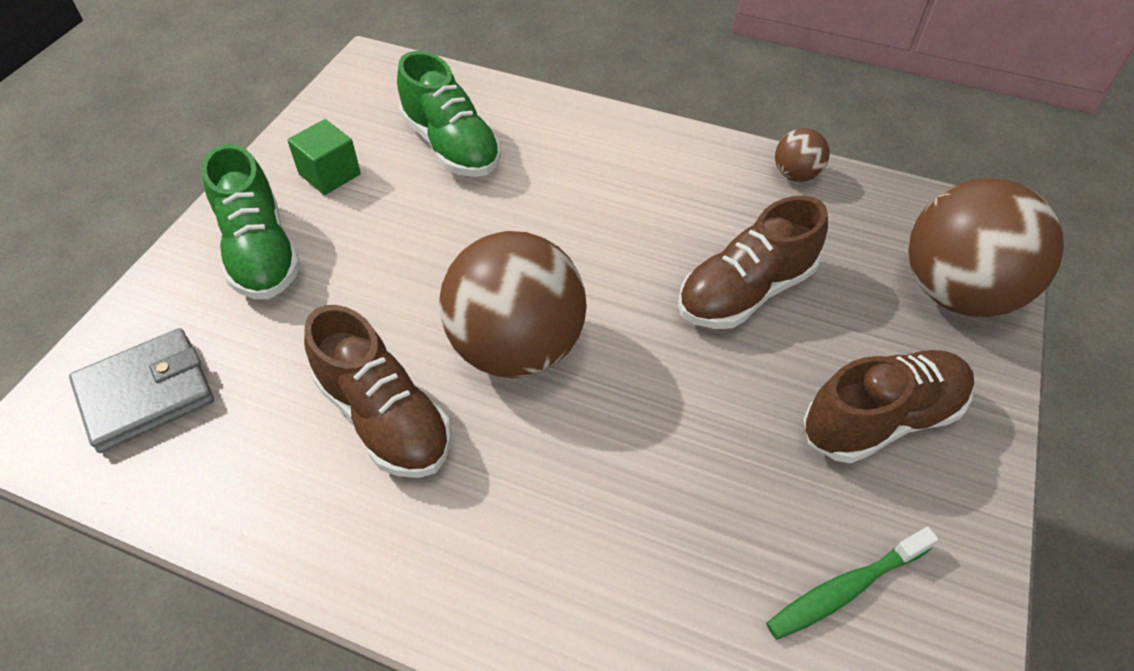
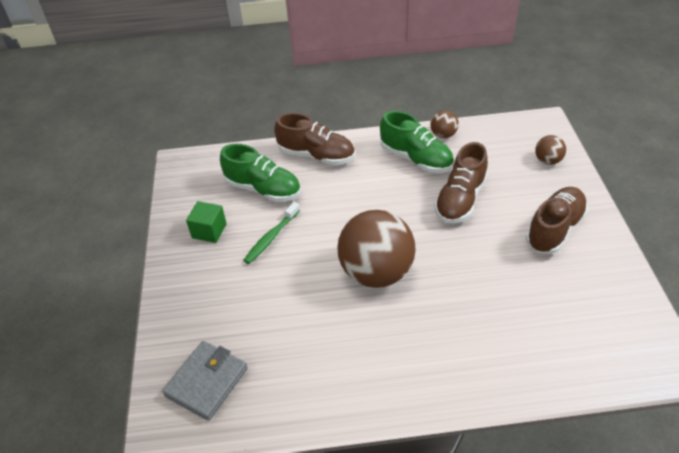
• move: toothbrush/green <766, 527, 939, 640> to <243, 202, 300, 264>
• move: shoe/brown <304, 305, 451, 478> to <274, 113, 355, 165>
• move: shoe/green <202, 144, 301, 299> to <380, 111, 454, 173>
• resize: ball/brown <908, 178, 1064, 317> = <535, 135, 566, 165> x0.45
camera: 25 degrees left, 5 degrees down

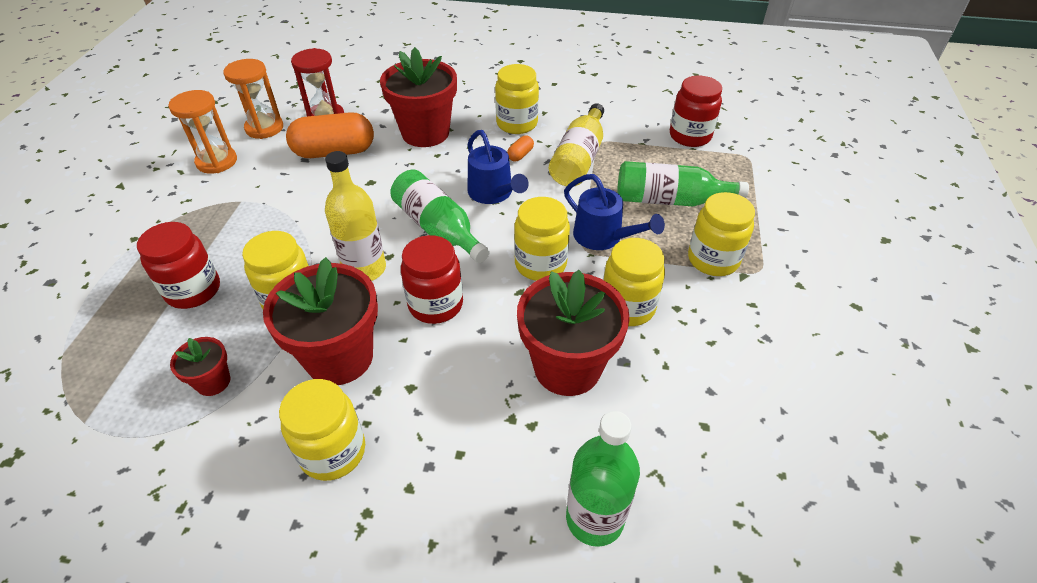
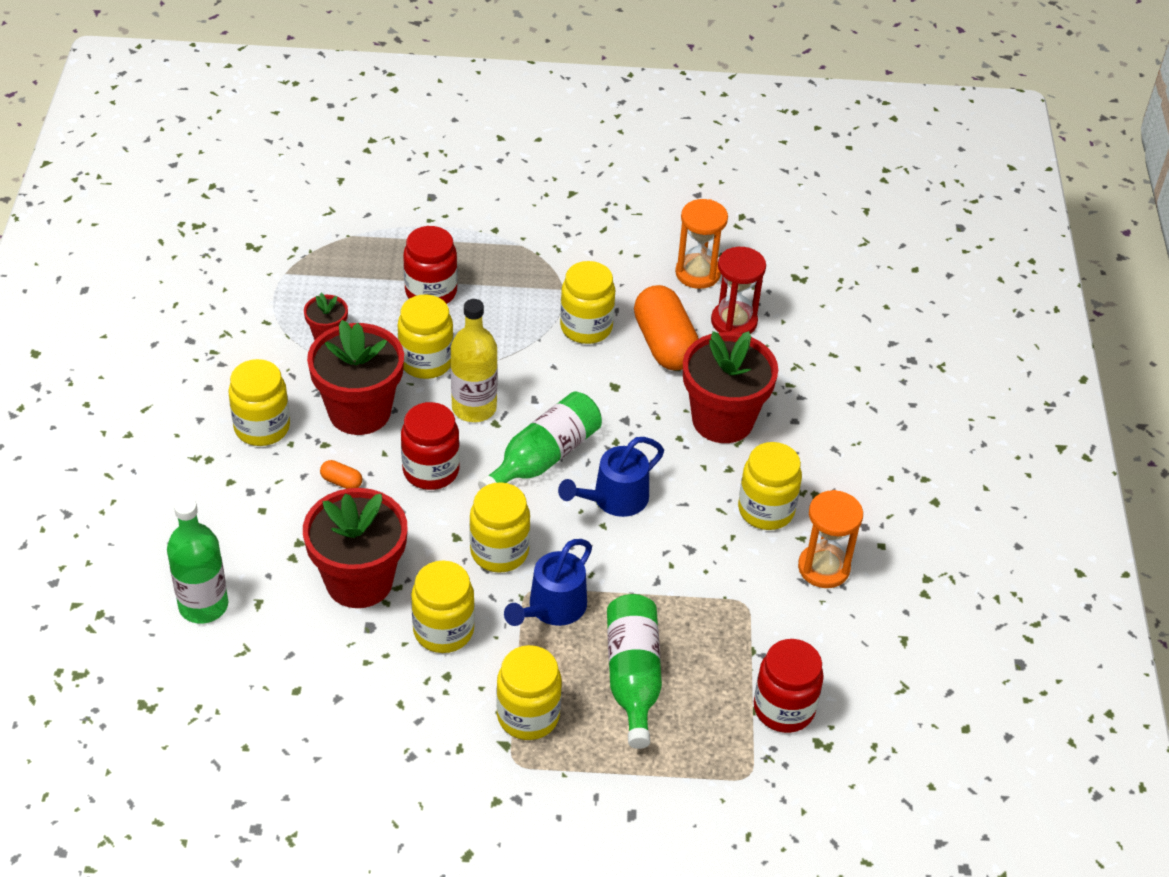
• move: capsule/orange <507, 135, 534, 162> to <320, 460, 362, 489>
• insert: jar/yellow <560, 261, 615, 344>
• move: hourglass/orange <168, 90, 237, 174> to <798, 490, 863, 588>
• delete: bottle/yellow <549, 103, 604, 186>
camera: 80 degrees right, 0 degrees up

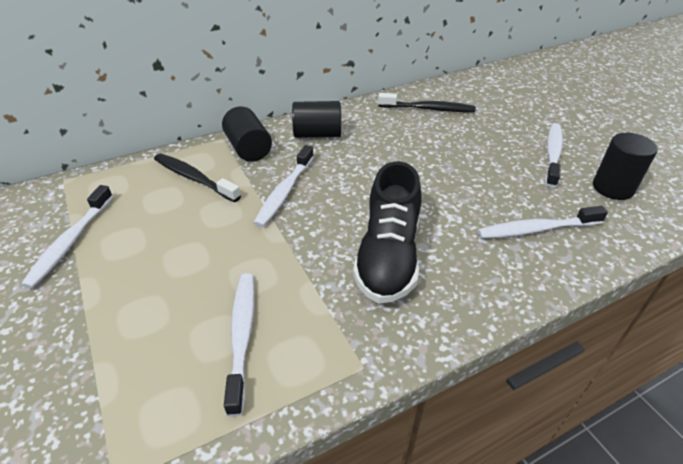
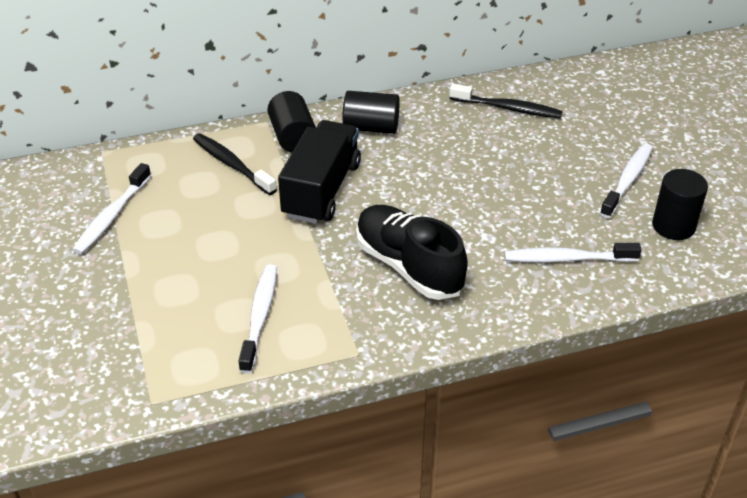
• replace: toothbrush/white <253, 145, 314, 227> to truck/black <278, 120, 361, 224>
• rotate: shoe/black <353, 161, 422, 303> = <356, 205, 468, 300> 120 degrees clockwise
camera: 10 degrees right, 0 degrees up

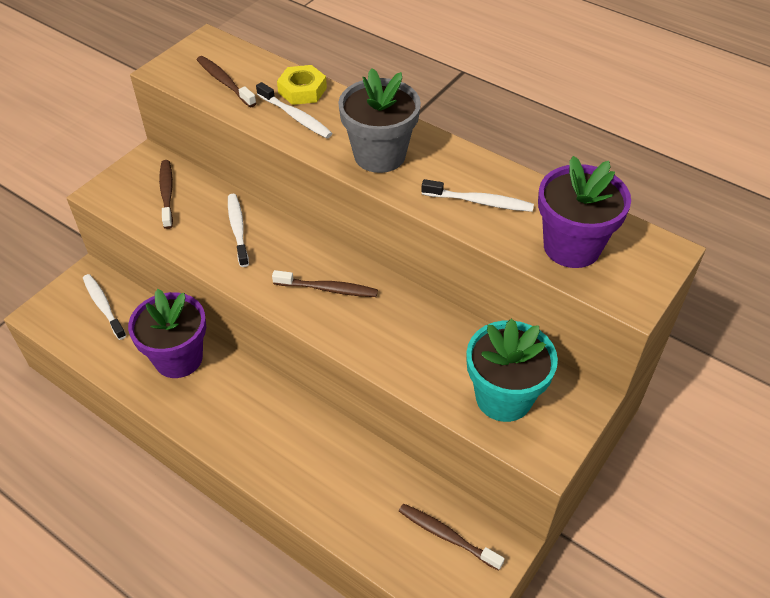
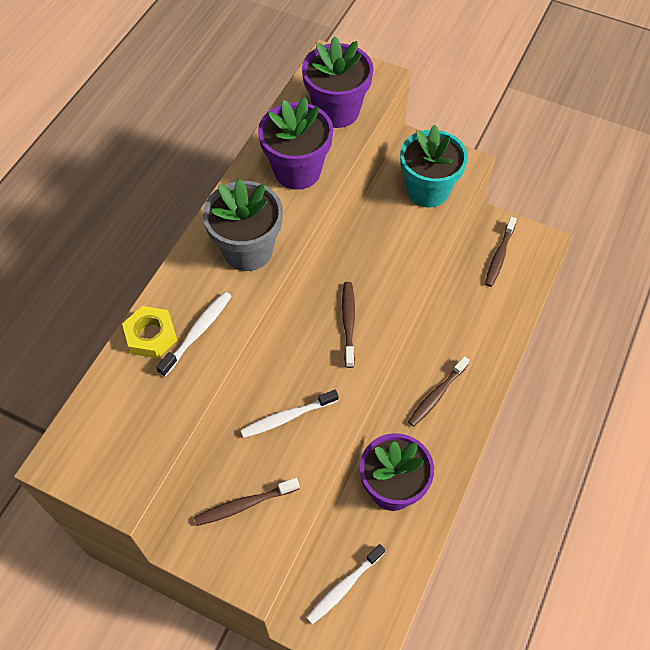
• replace: toothbrush/white <421, 179, 534, 212> to flower pot/purple <258, 97, 333, 190>
• move: toothbrush/brown <197, 56, 256, 107> to <408, 356, 469, 427>
camera: 100 degrees left, 10 degrees up

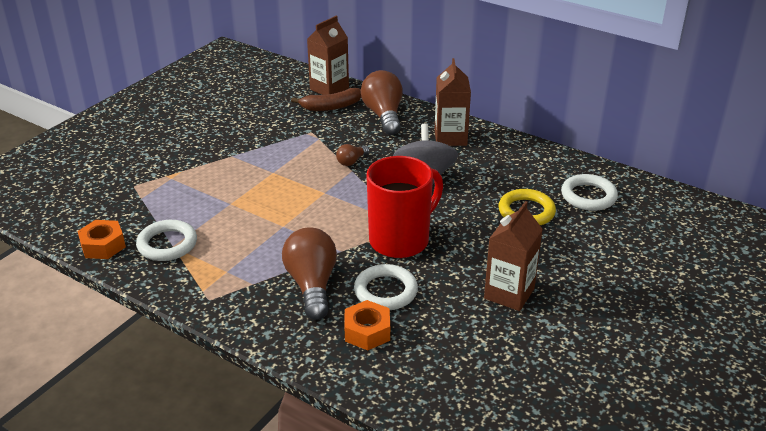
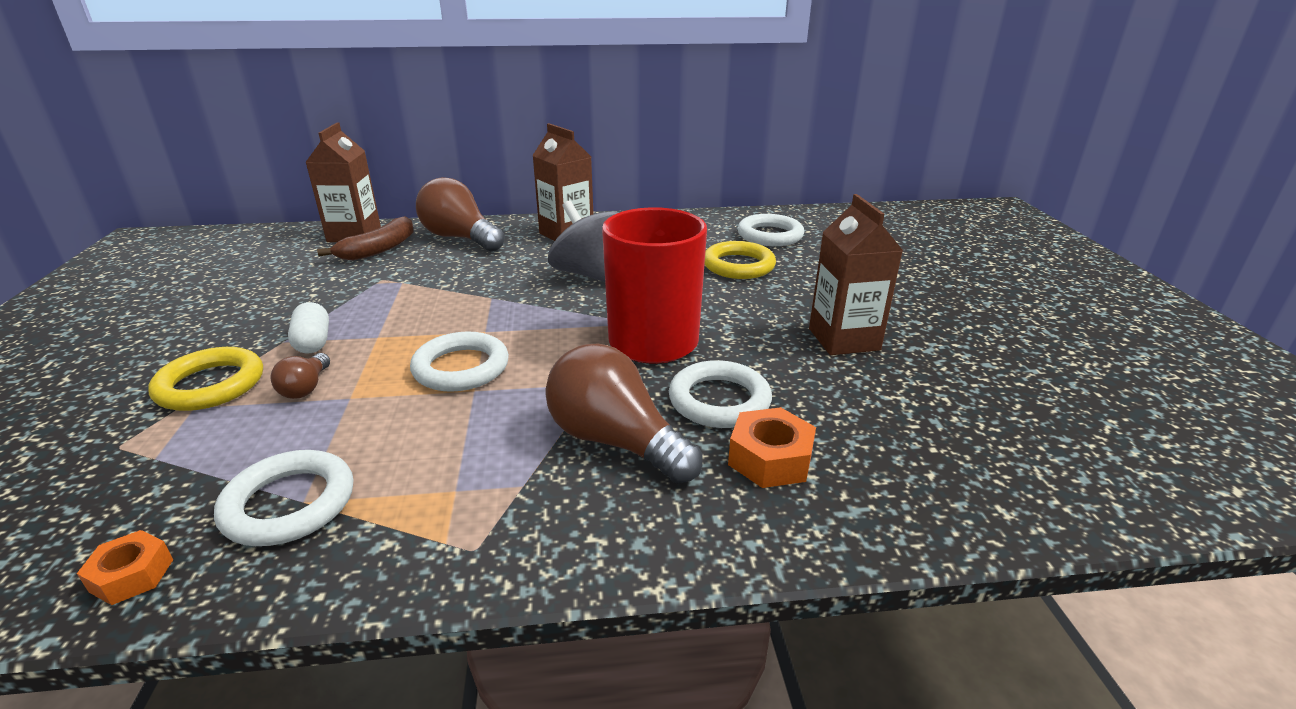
• resize: nut/orange <77, 220, 126, 259> = <77, 530, 173, 605> x0.66
• insert: ring/yellow <148, 347, 263, 411>
• move: light bulb/brown <336, 144, 369, 166> to <271, 353, 330, 399>
• insert: capsule/white <288, 302, 329, 353>
• insert: ring/white <410, 331, 509, 392>
camera: 40 degrees left, 5 degrees down

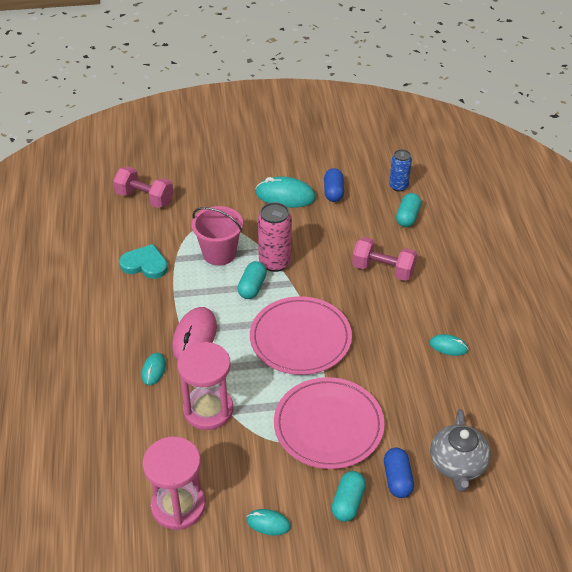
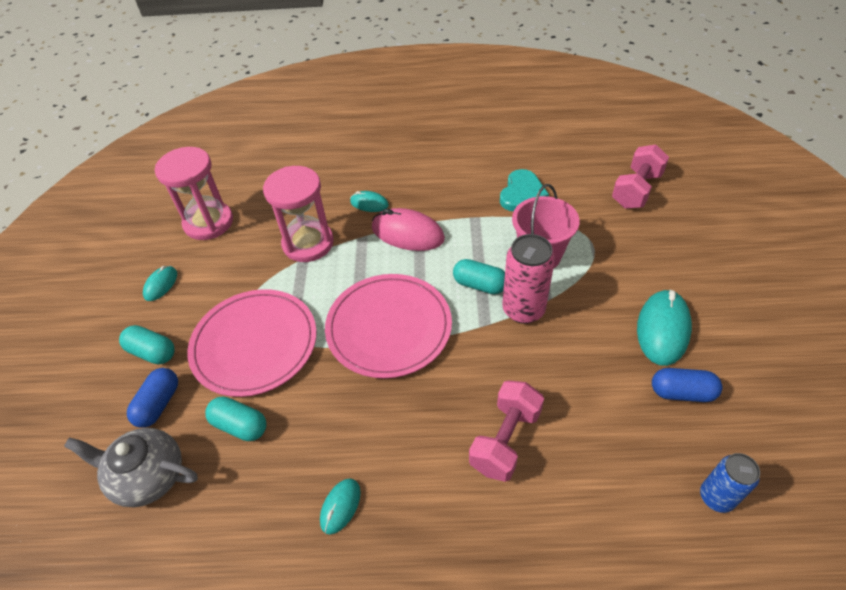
• rotate: capsule/blue <384, 448, 414, 498> = <127, 368, 178, 428> 75 degrees counterclockwise
• move: capsule/turquoise <396, 193, 421, 227> to <205, 396, 267, 441>
camera: 100 degrees right, 5 degrees up

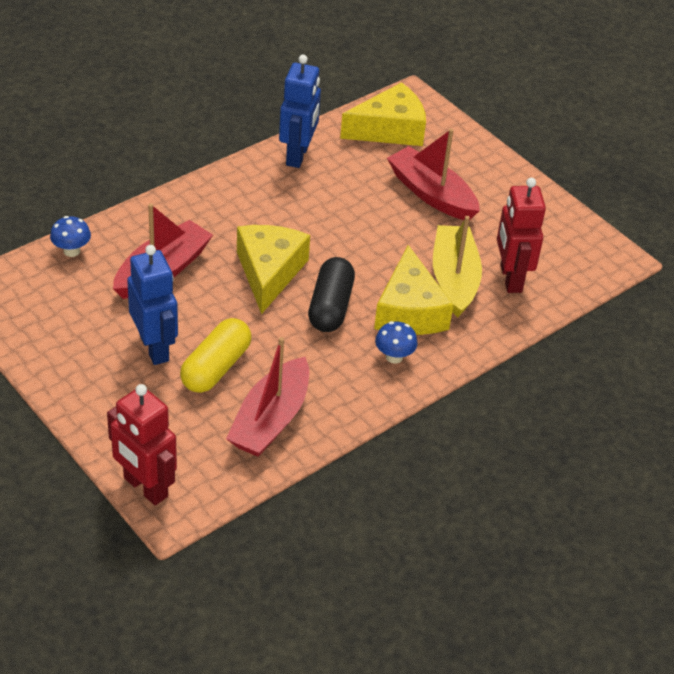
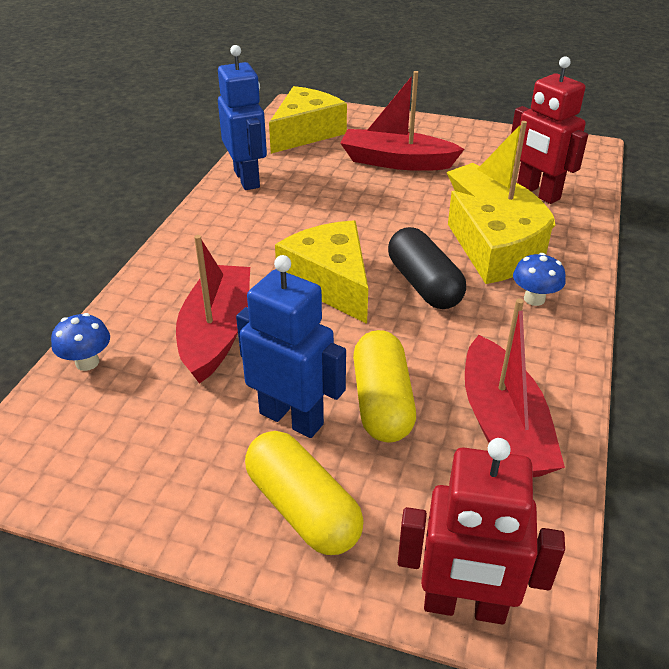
• insert: capsule/yellow <245, 431, 364, 555>
camera: 30 degrees left, 5 degrees down

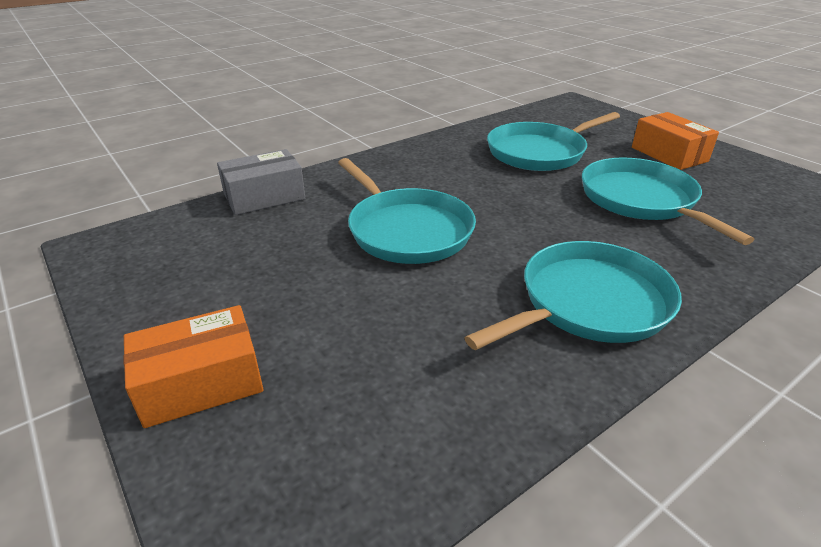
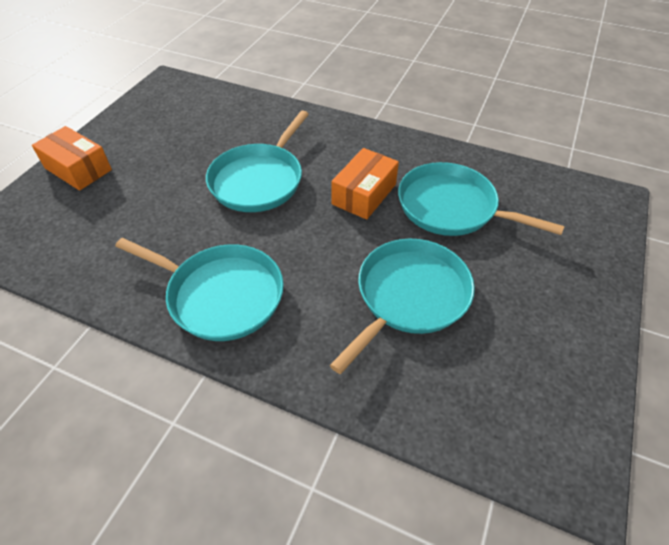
• move: box/orange <632, 112, 719, 170> to <331, 148, 399, 220>
• delete: box/grey <217, 149, 305, 215>
camera: 60 degrees right, 15 degrees up

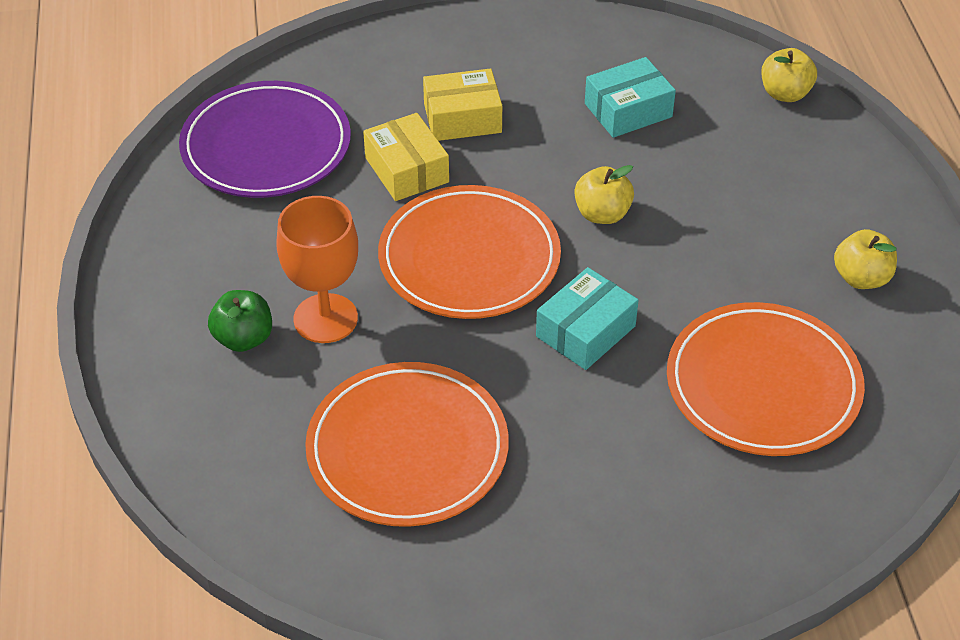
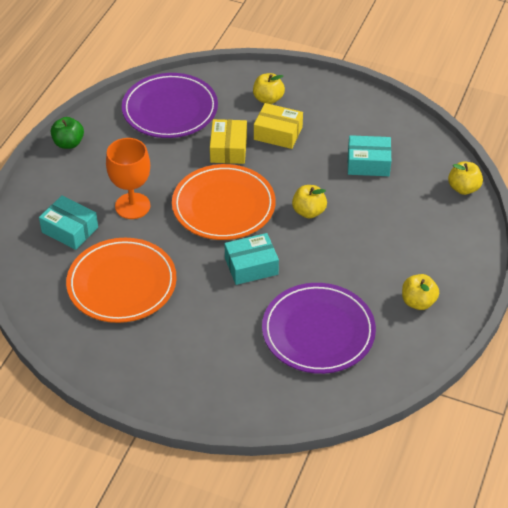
• insert: box/turquoise <39, 195, 98, 250>
• move: apple/green <208, 290, 272, 352> to <51, 117, 84, 149>
• insert: apple/yellow <253, 73, 285, 104>
• recolor: plate/orange <667, 302, 865, 456> to plate/purple <262, 283, 376, 374>
camera: 30 degrees right, 0 degrees up

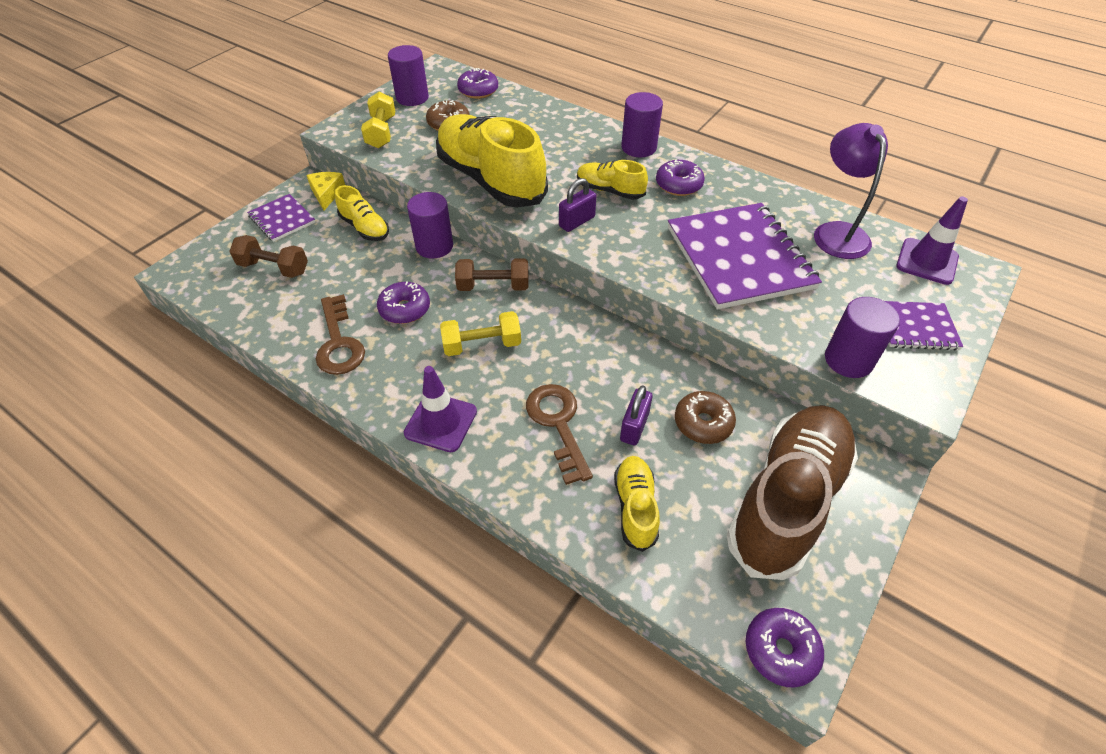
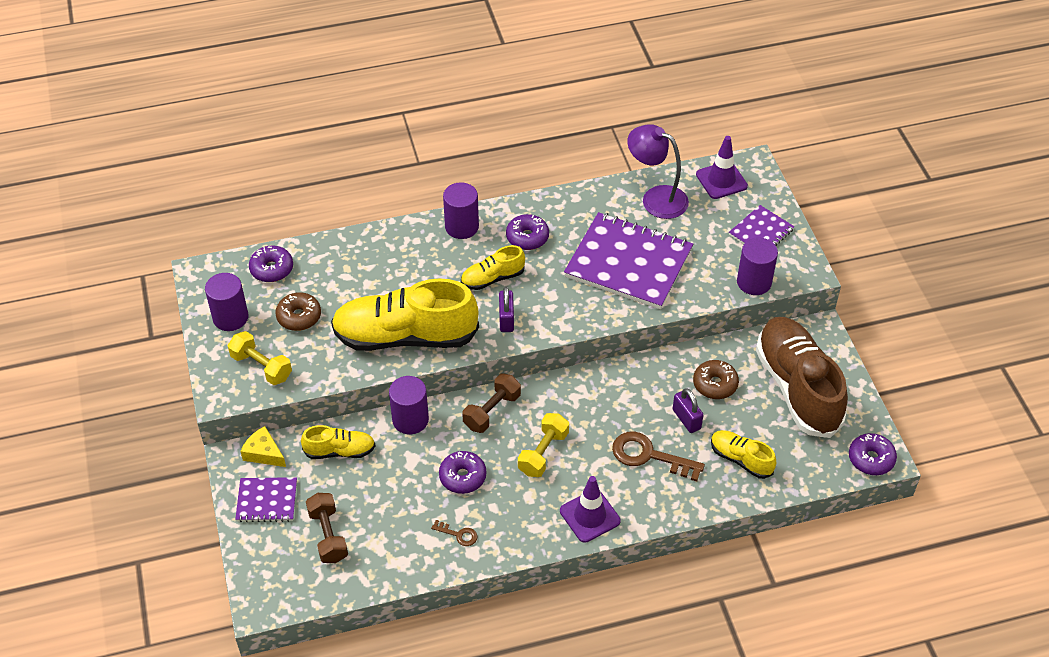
• rotate: dumbbell/brown <229, 235, 308, 278> = <306, 493, 348, 563> 75 degrees counterclockwise
• resize: key/brown <316, 294, 365, 375> = <431, 520, 478, 546> x0.49
camera: 50 degrees left, 0 degrees up

